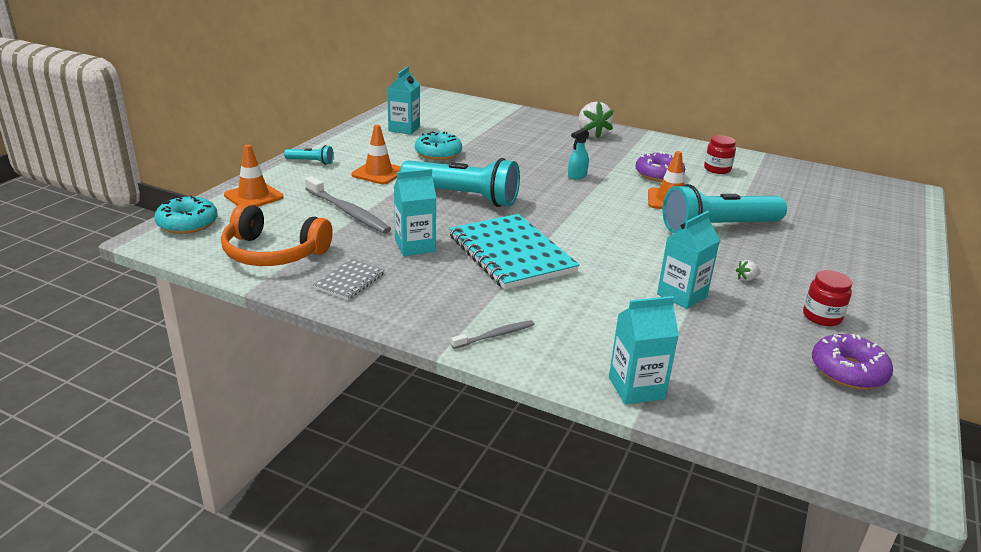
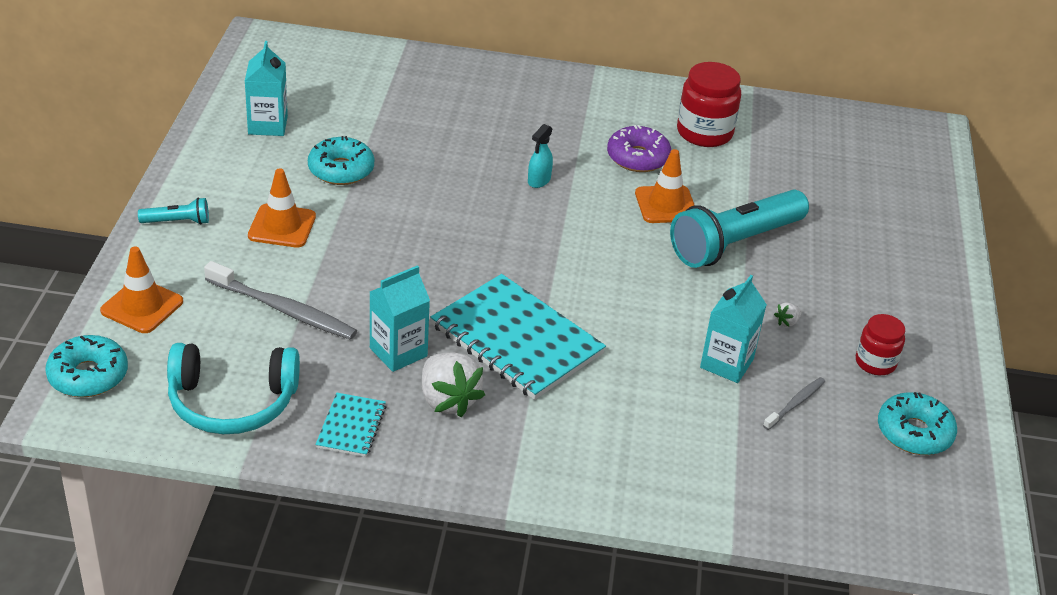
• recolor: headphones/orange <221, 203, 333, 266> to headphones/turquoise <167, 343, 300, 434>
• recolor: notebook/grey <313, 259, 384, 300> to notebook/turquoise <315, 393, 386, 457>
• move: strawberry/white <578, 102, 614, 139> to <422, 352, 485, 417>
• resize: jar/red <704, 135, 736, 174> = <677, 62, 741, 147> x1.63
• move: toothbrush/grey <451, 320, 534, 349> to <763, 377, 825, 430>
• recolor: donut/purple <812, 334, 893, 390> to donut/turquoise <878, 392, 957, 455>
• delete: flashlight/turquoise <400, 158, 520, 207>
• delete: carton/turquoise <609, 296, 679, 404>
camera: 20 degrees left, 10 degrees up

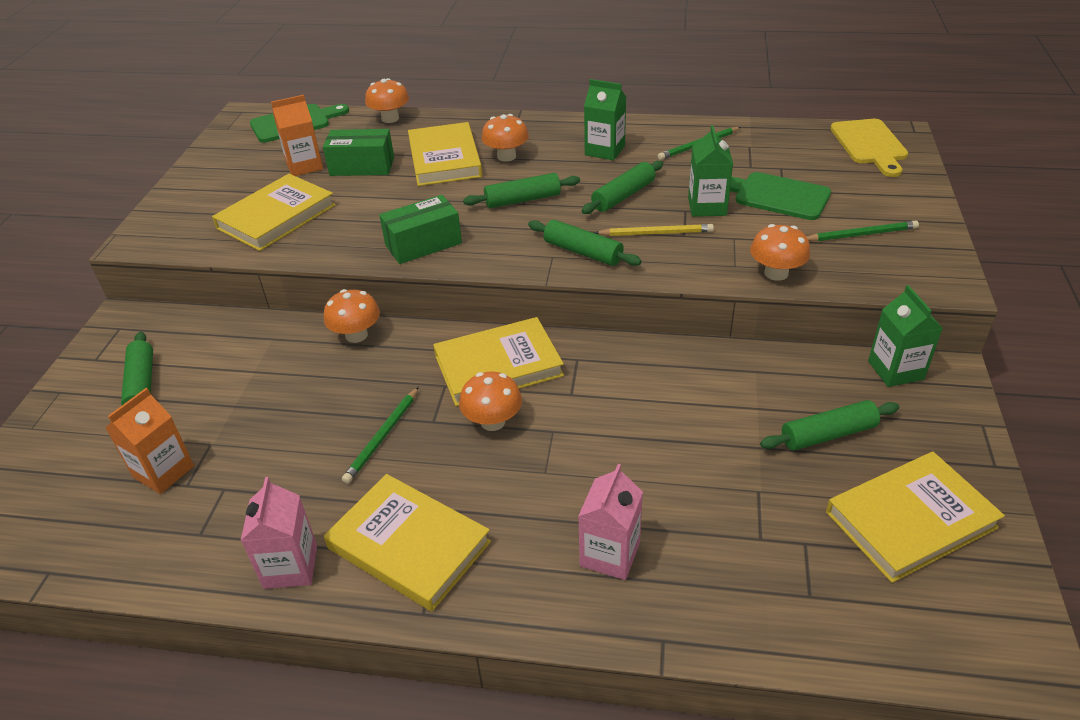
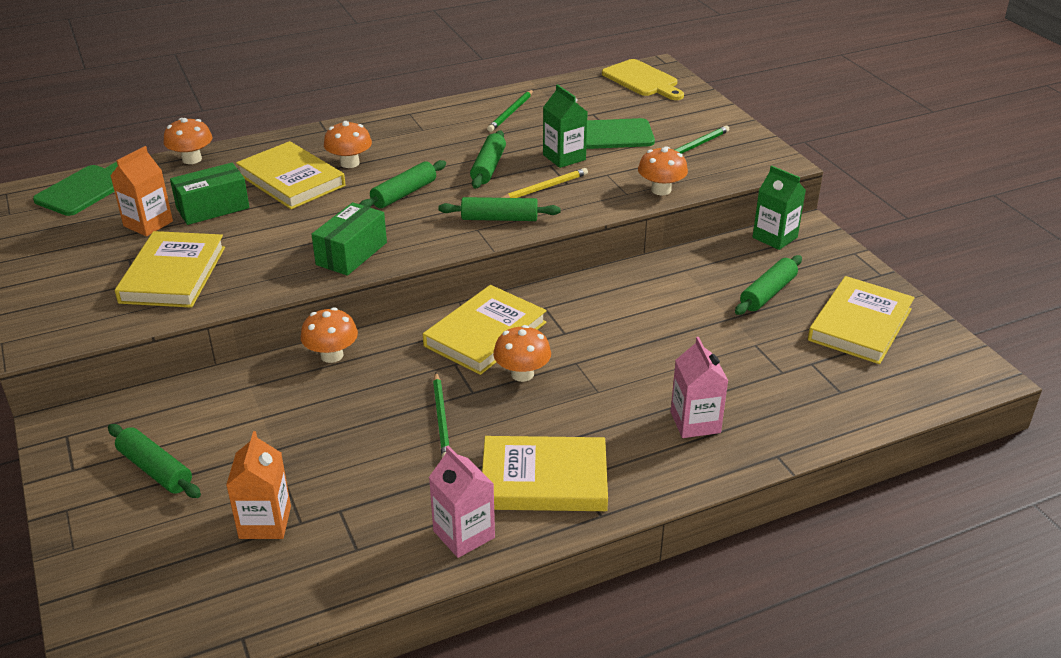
• delete: carton/green <584, 79, 626, 160>
camera: 35 degrees left, 5 degrees down

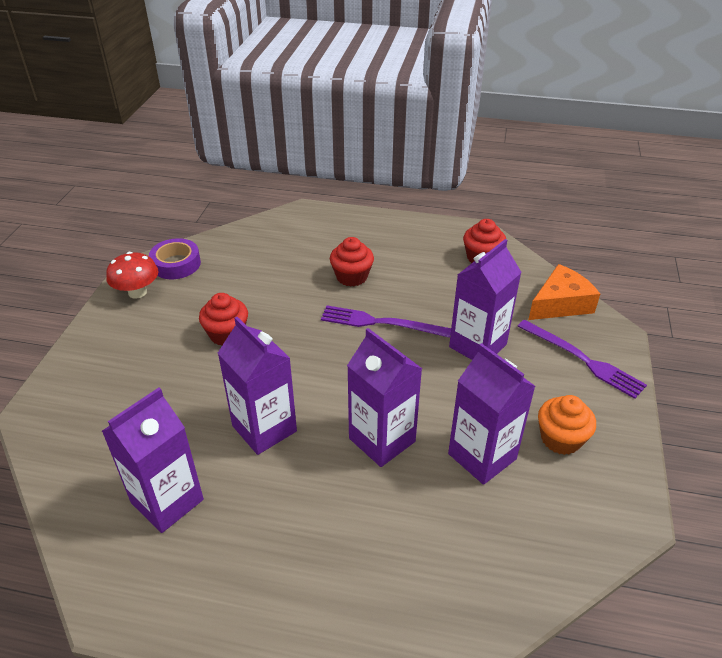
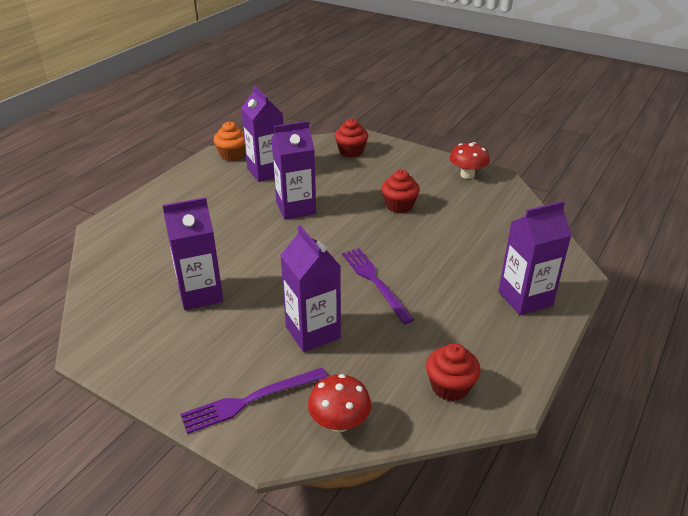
• move: cupcake/orange <538, 395, 596, 455> to <213, 122, 245, 161>
• replace: cheese/orange <528, 264, 600, 320> to mushroom/red <308, 374, 371, 432>
• move: cupcake/red <330, 237, 374, 287> to <335, 118, 368, 157>
• rotate: fork/purple <321, 305, 451, 338> = <342, 248, 415, 324> 60 degrees counterclockwise
• move: carton/purple <347, 328, 422, 467> to <498, 201, 572, 315>
• delete: tape/purple <149, 238, 201, 279>
camera: 110 degrees right, 5 degrees down

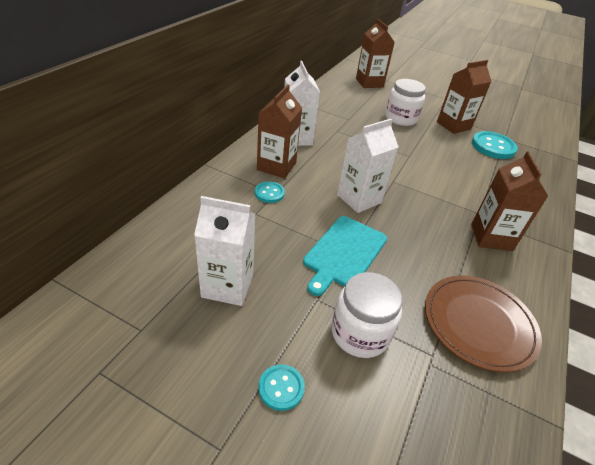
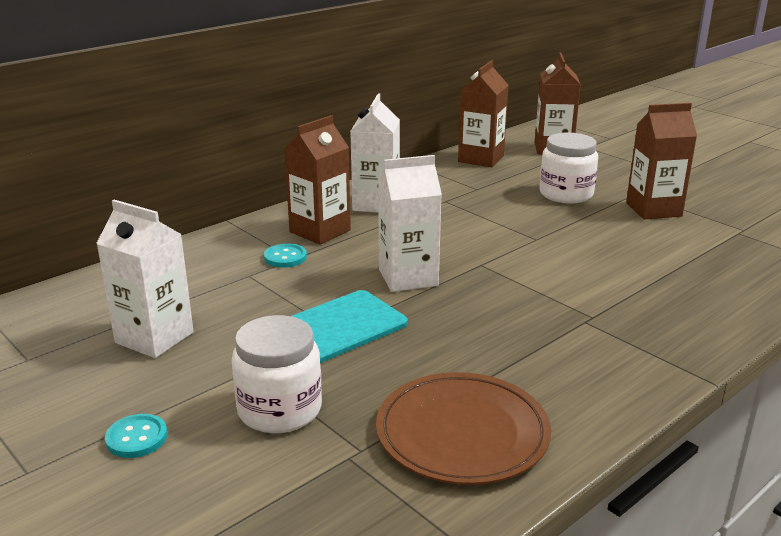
• move: carton/brown <471, 151, 548, 251> to <458, 60, 509, 167>
• delete: button/turquoise <472, 131, 518, 159>
camera: 25 degrees right, 15 degrees down

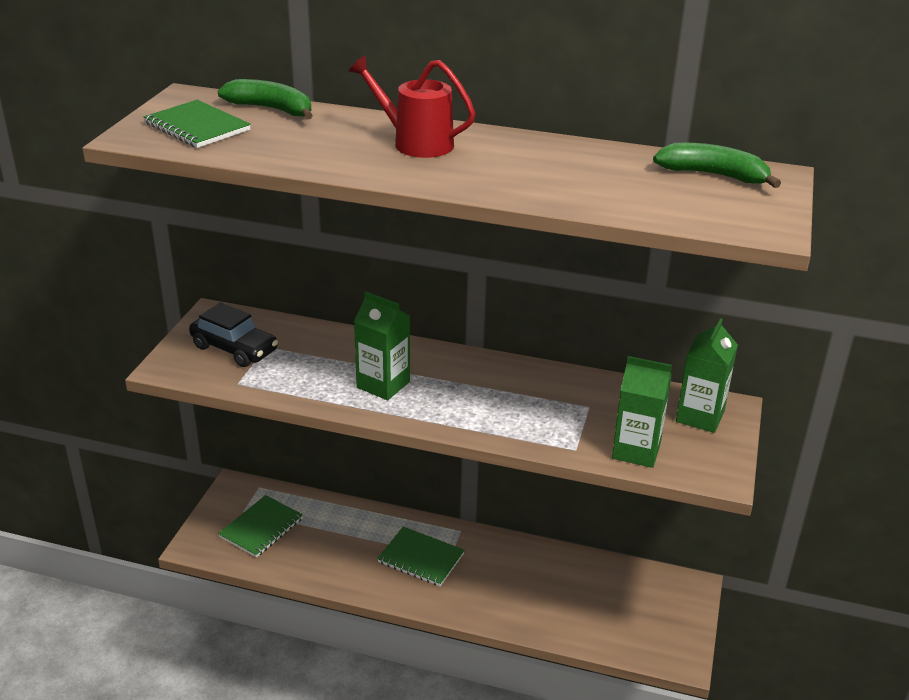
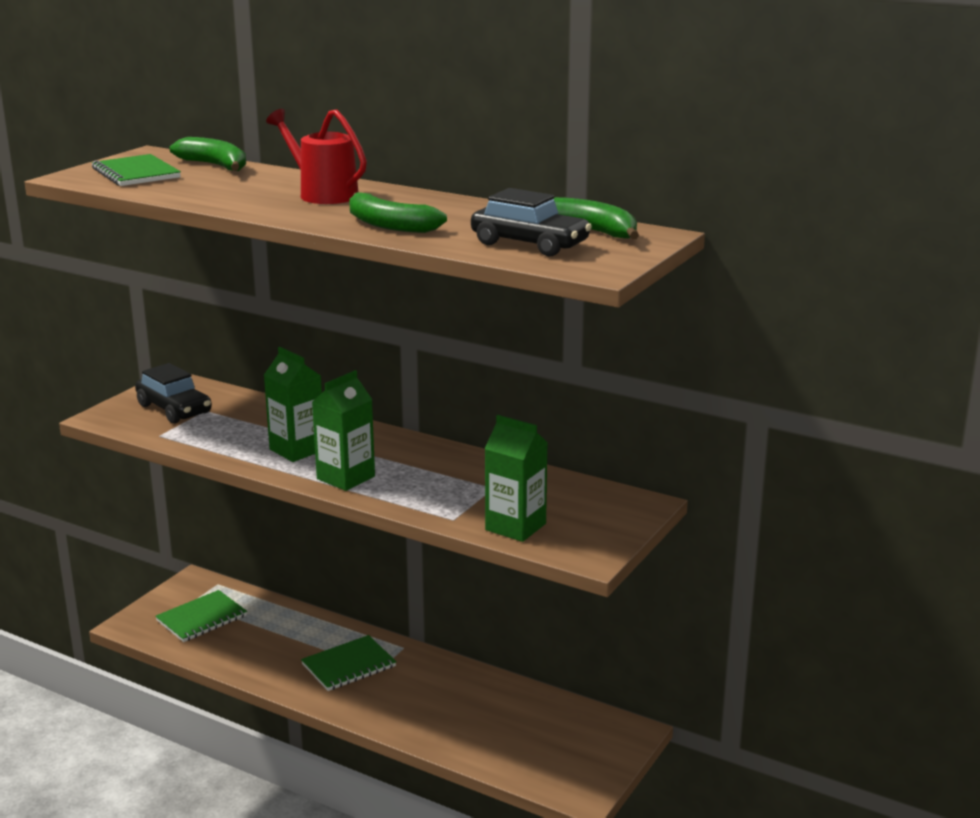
• rotate: notebook/green <377, 527, 465, 586> = <301, 635, 396, 691> 75 degrees counterclockwise
• move: carton/green <676, 318, 738, 433> to <312, 370, 375, 491>
• insert: banana/green <349, 192, 447, 233>
• insert: car/black <471, 188, 592, 256>
camera: 15 degrees right, 10 degrees down

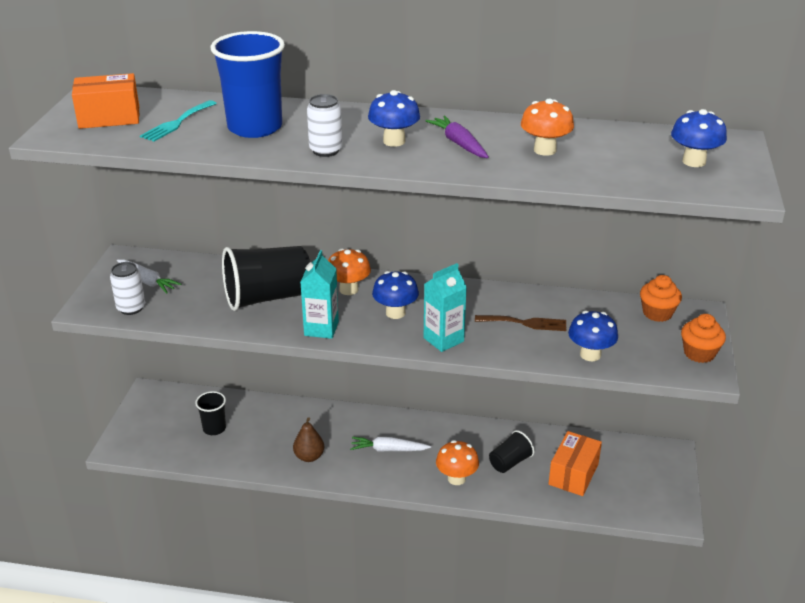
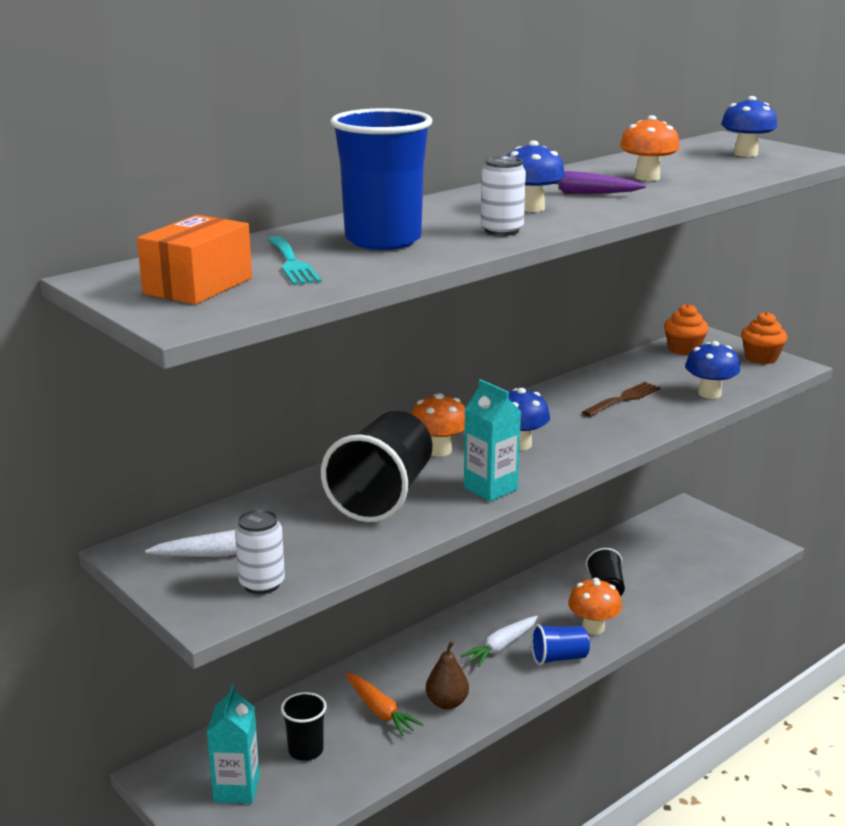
• move: carton/turquoise <424, 263, 467, 352> to <206, 684, 260, 804>
• insert: carrot/orange <345, 672, 423, 736>
• insert: cup/blue <531, 624, 590, 665>
• delete: box/orange <548, 431, 602, 496>
camera: 50 degrees left, 10 degrees down

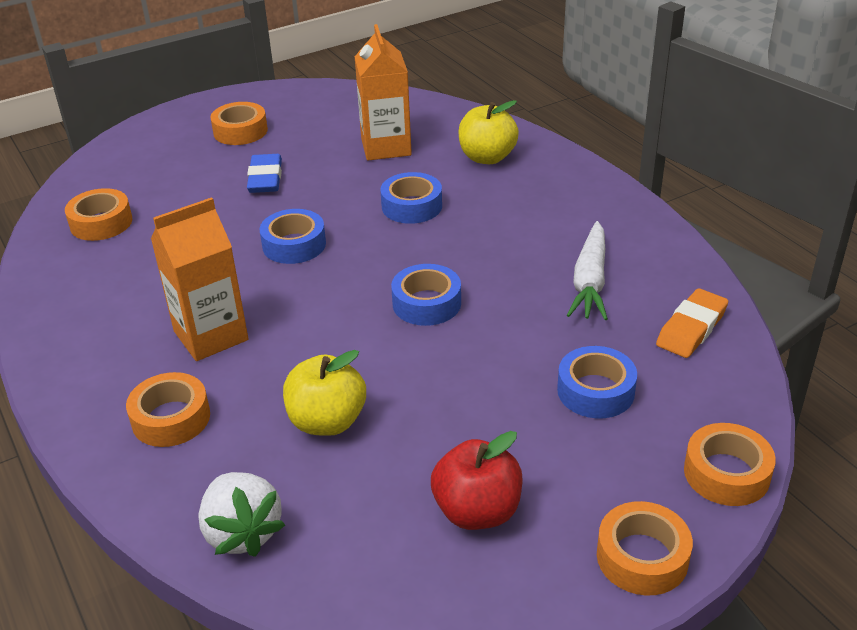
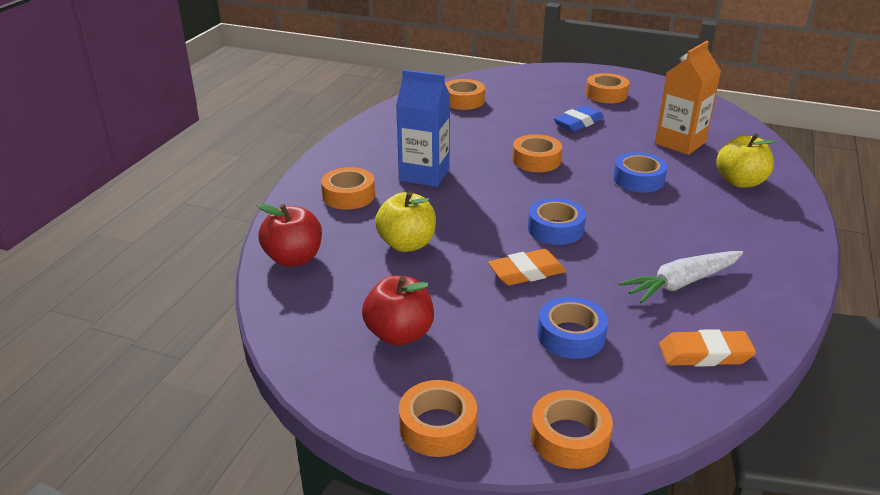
• replace: strawberry/white <198, 472, 285, 557> to apple/red <257, 204, 322, 267>
• recolor: carton/orange <151, 197, 248, 361> to carton/blue <396, 70, 450, 187>
• insert: eraser/orange <488, 249, 566, 285>
• recolor: tape/blue <260, 209, 326, 264> to tape/orange <512, 134, 562, 172>
camera: 50 degrees right, 5 degrees down

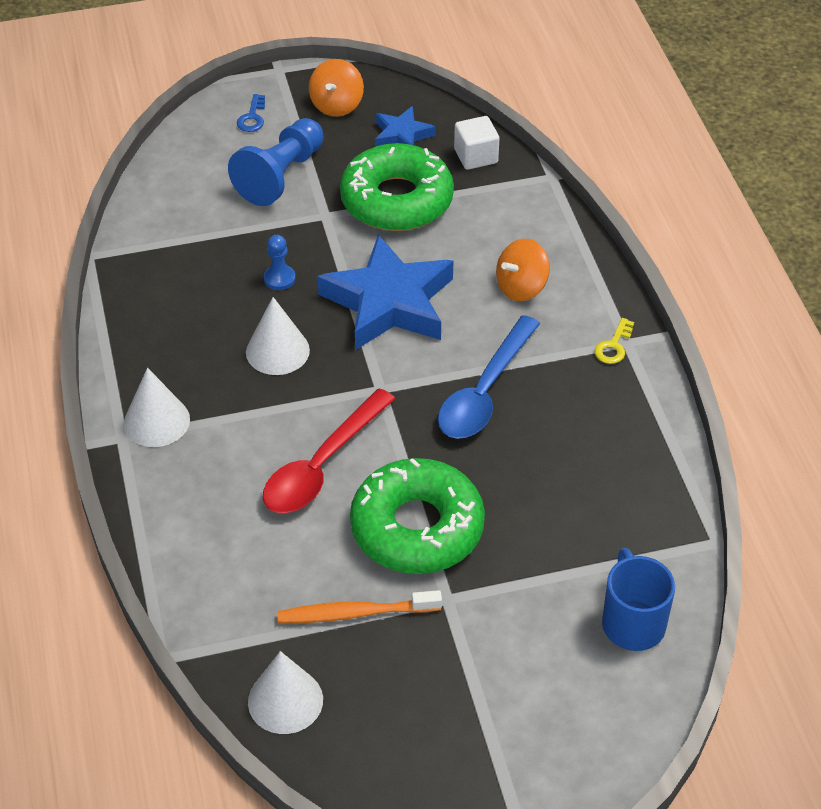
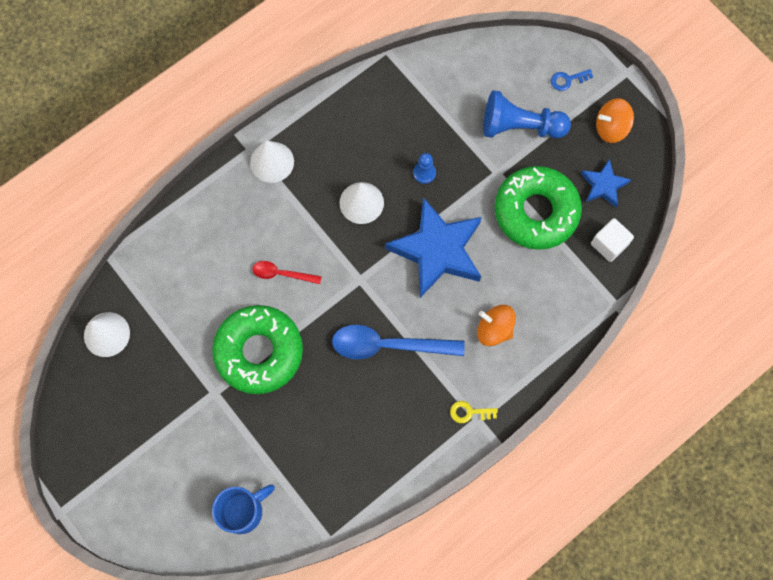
• resize: spoon/red <263, 388, 395, 513> = <252, 261, 322, 284> x0.54
• delete: toothbrush/orange <277, 590, 442, 623>
camera: 65 degrees right, 25 degrees up

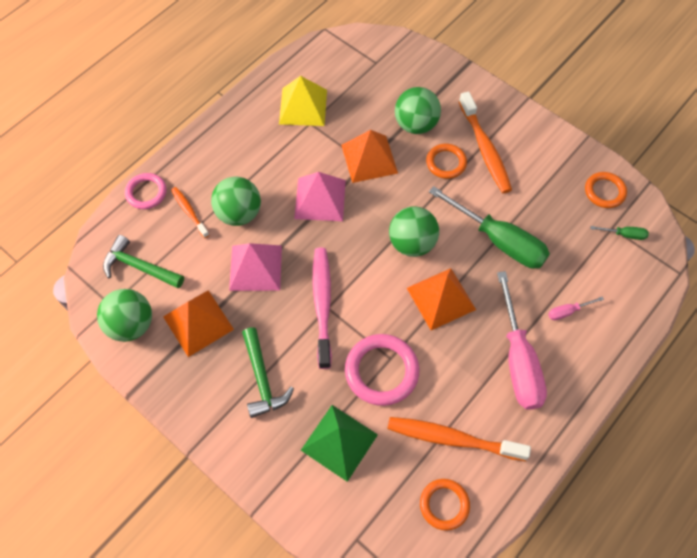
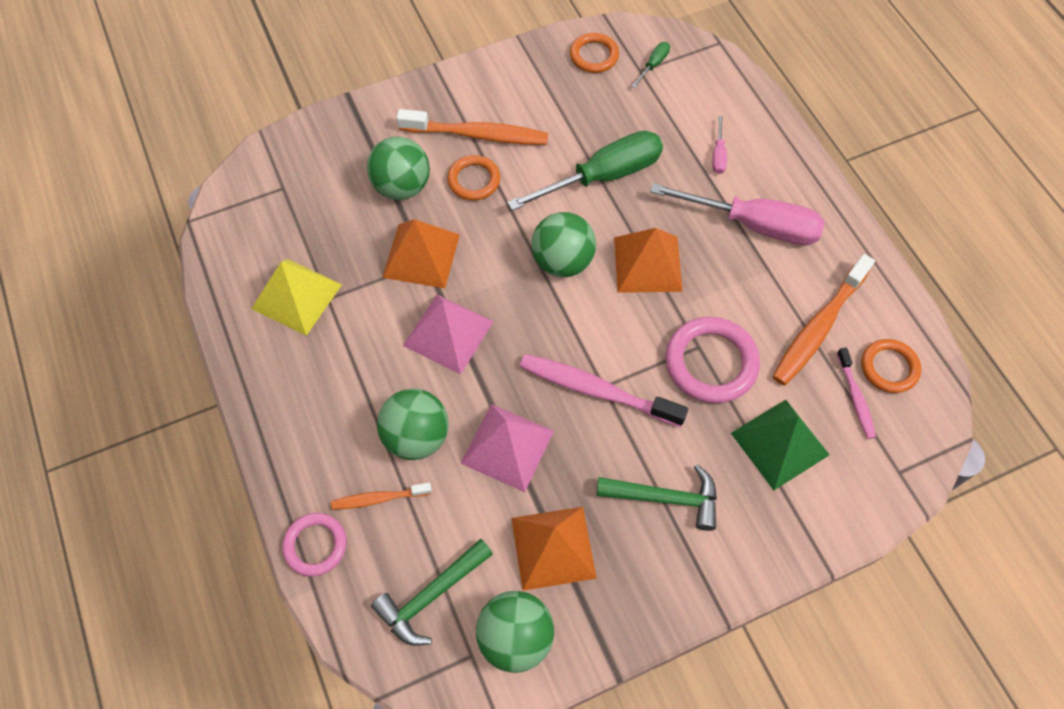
• insert: toothbrush/pink <837, 347, 876, 439>
camera: 65 degrees left, 0 degrees up

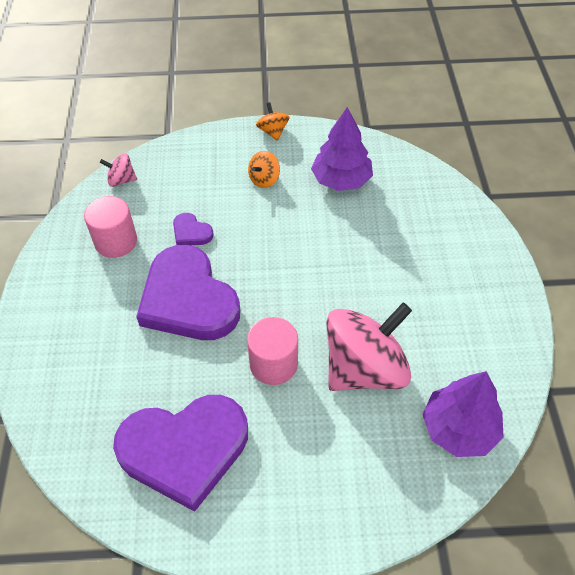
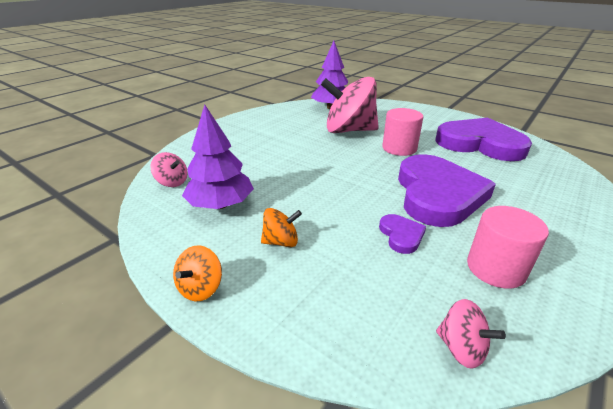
• insert: spinning top/pink <151, 152, 188, 187>
camera: 140 degrees left, 20 degrees down

